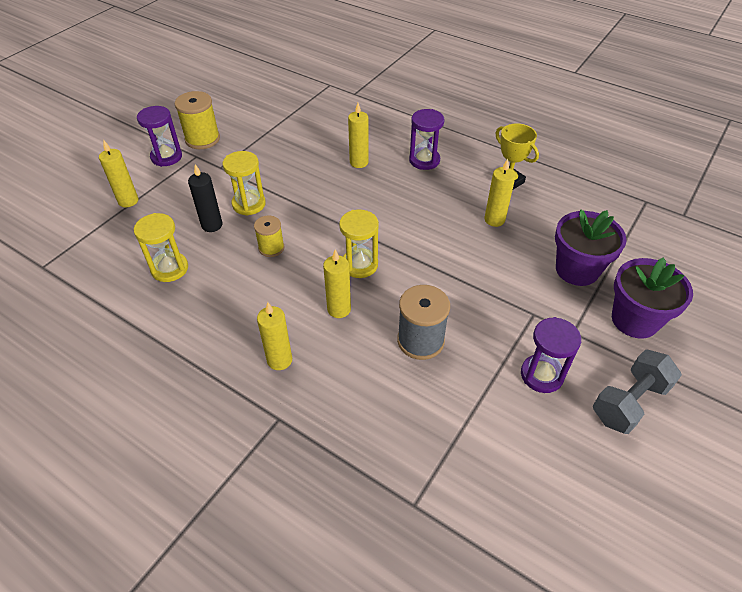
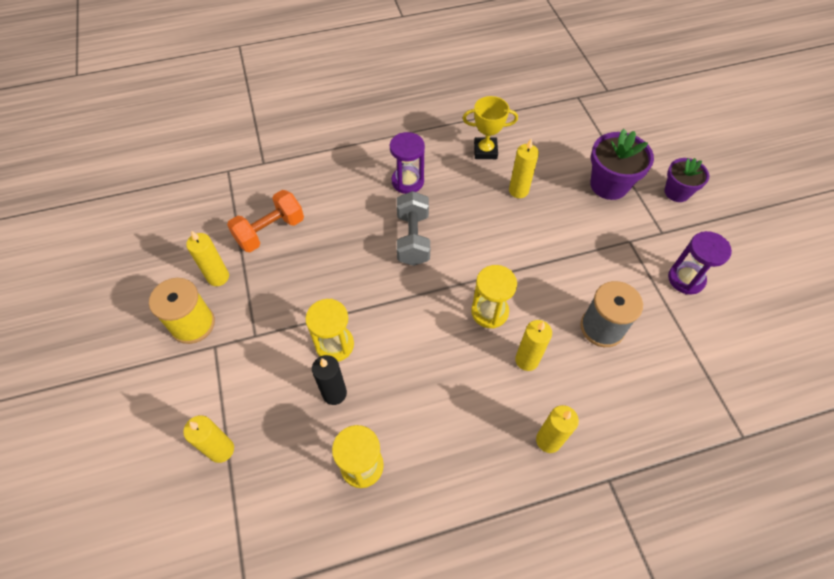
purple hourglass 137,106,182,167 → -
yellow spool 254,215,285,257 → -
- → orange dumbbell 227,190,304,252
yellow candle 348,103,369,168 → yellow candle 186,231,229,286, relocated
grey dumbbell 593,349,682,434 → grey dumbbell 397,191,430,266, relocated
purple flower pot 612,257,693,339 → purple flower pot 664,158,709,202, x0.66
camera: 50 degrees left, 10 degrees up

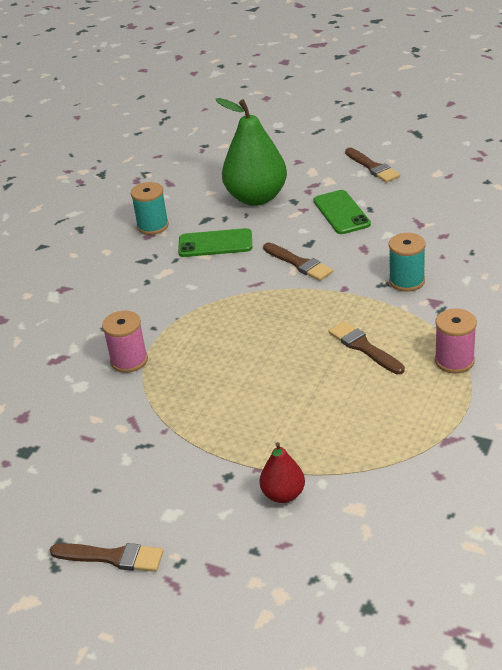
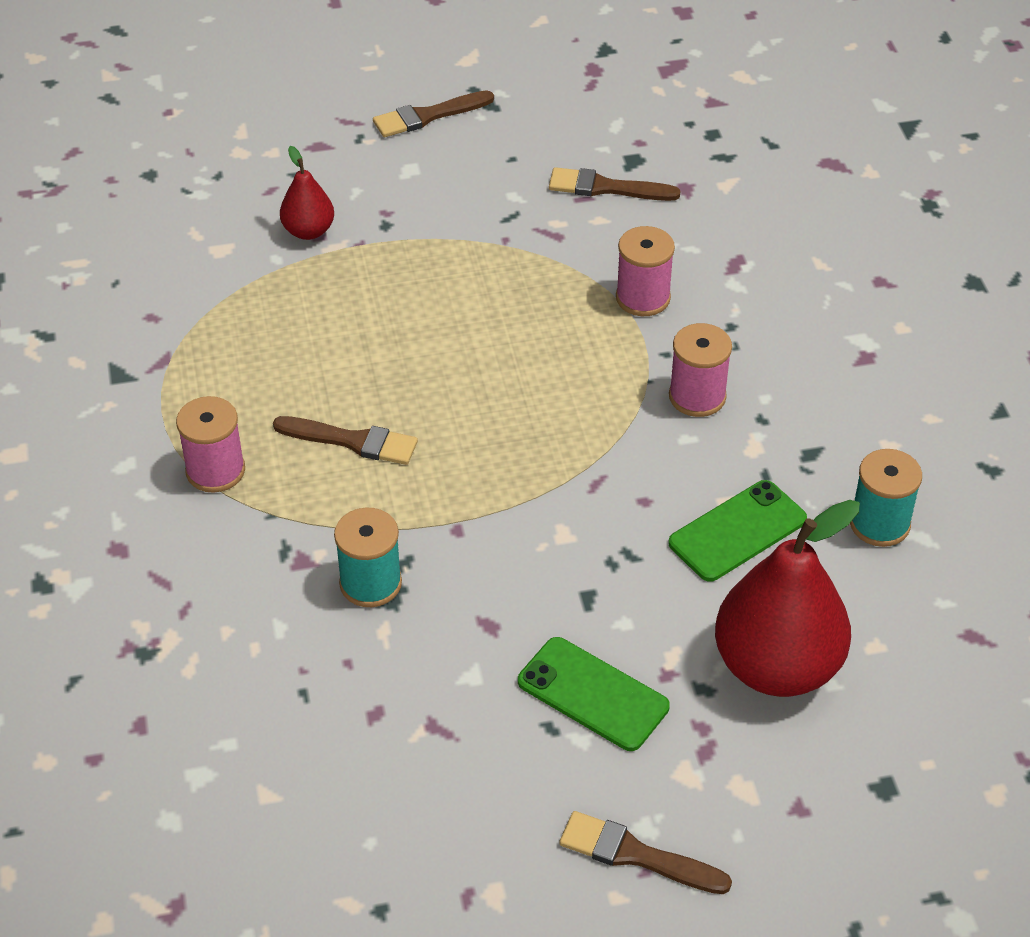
- → pink spool 669,323,732,417
brown brush 263,243,333,281 → brown brush 549,167,681,201, relocated
green pear 215,98,287,206 → red pear 715,500,860,697
camera: 140 degrees right, 10 degrees up

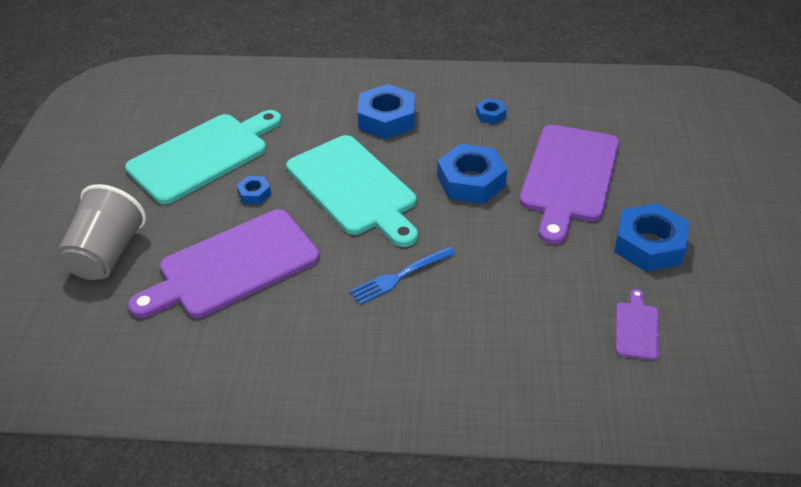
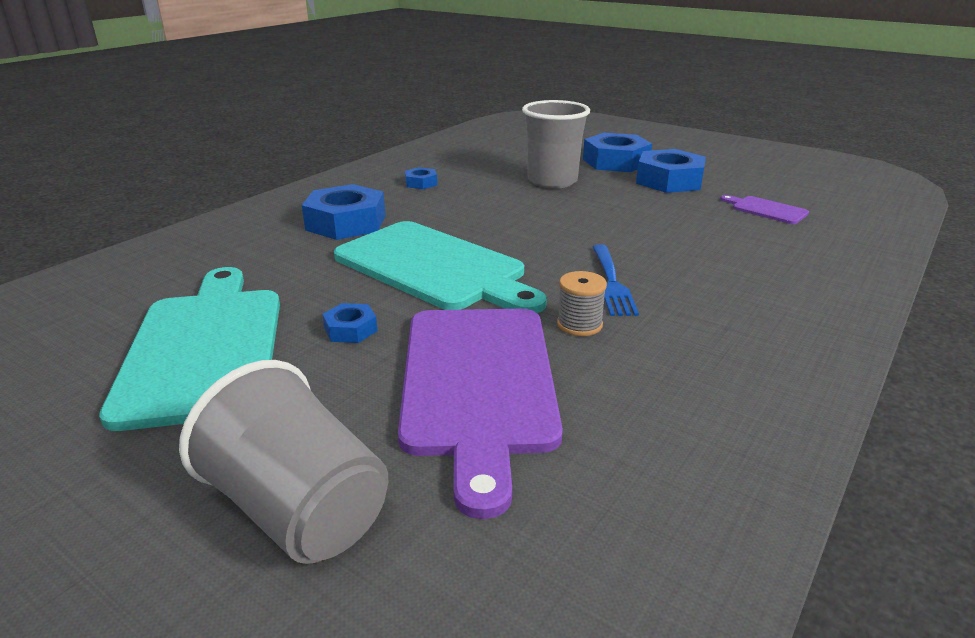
- → grey spool 557,271,607,336
blue nut 437,144,507,204 → blue nut 583,133,652,172, relocated
purple cutting board 519,125,619,244 → grey cup 522,100,590,189
turquoise cutting board 286,135,418,247 → turquoise cutting board 334,221,547,313, 45 degrees clockwise
camera: 60 degrees left, 15 degrees down

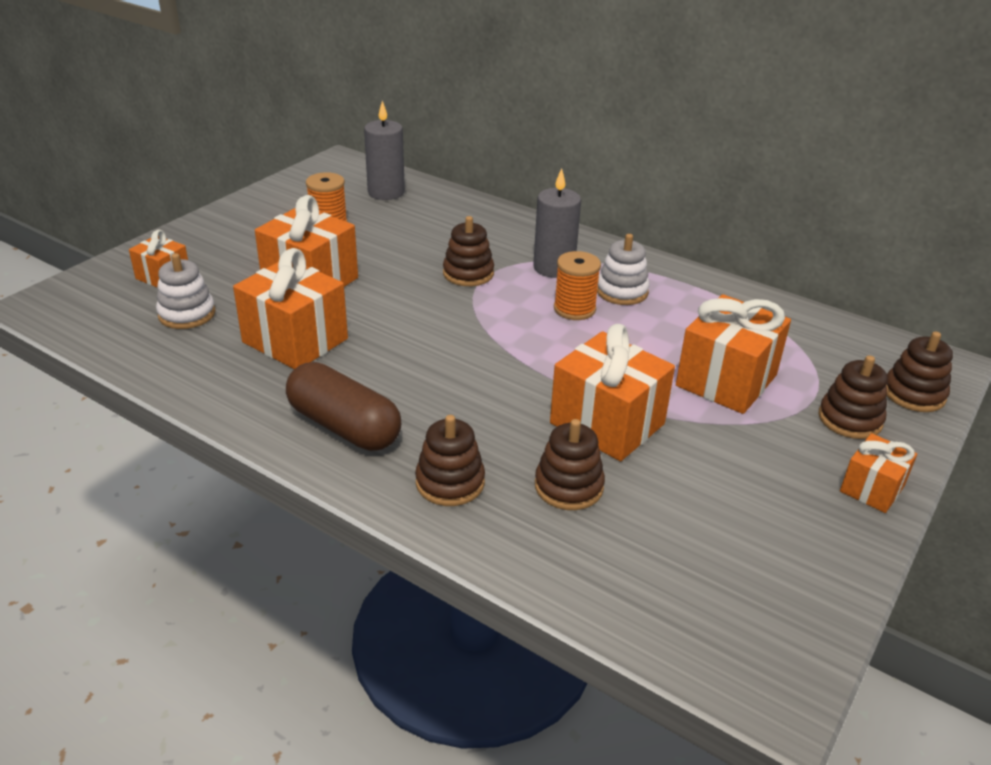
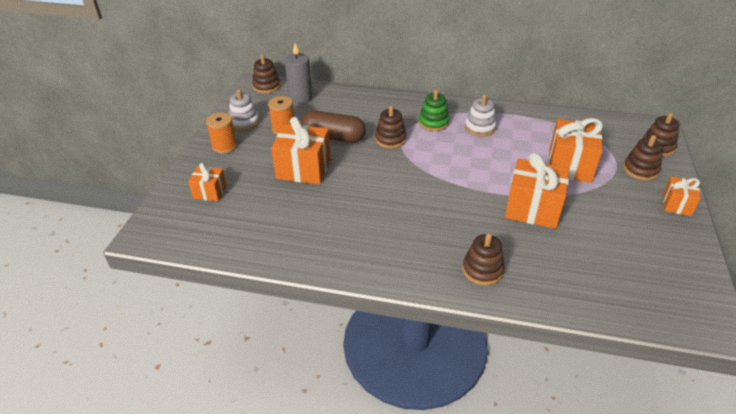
orange gift 233,248,348,369 → -
white stacking toy 156,253,216,329 → white stacking toy 229,89,260,130, relocated
brown capsule 286,362,401,451 → brown capsule 301,110,366,143, relocated
brown stacking toy 535,419,605,510 → brown stacking toy 252,55,280,93, relocated
orange spool 554,251,601,320 → orange spool 206,113,237,154, relocated
grey candle 533,168,581,278 → green stacking toy 419,90,449,131
camera: 20 degrees left, 5 degrees up

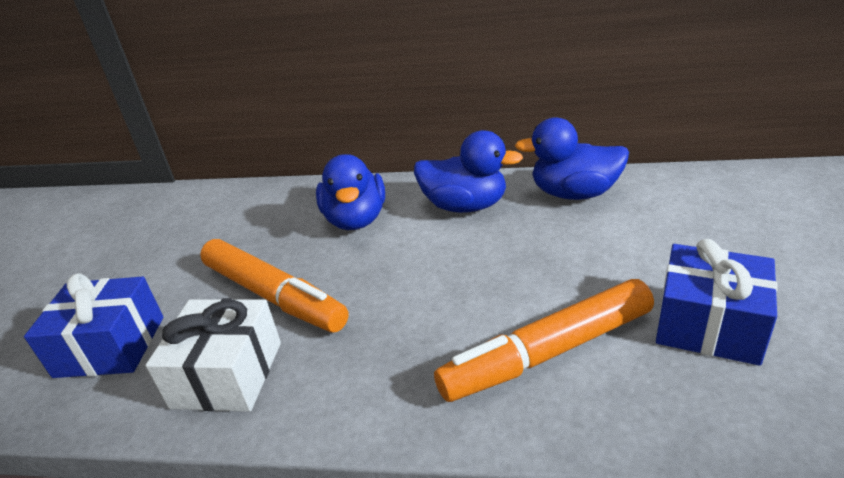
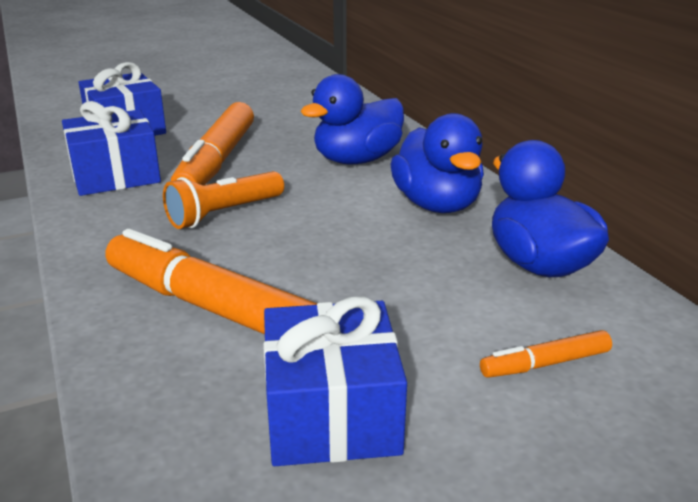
- → orange flashlight 163,171,284,229
- → orange marker 480,330,612,378
white gift 146,298,281,412 → blue gift 62,101,161,196
camera: 55 degrees right, 5 degrees down

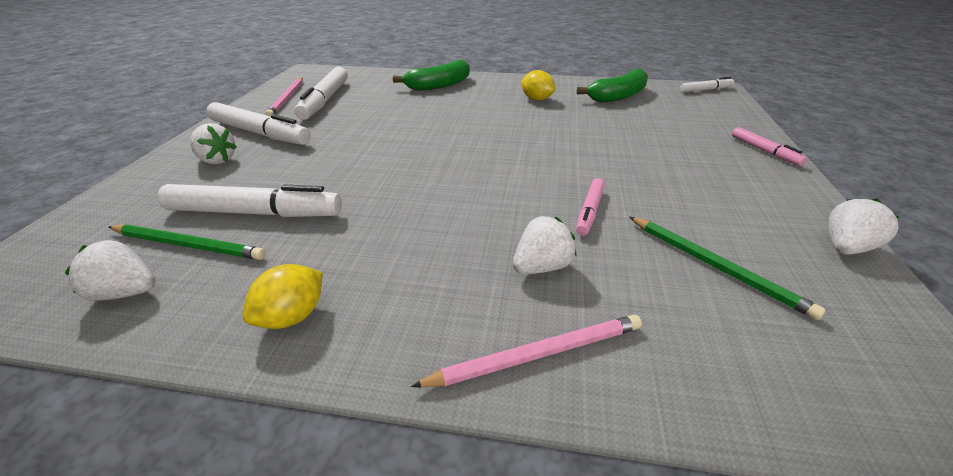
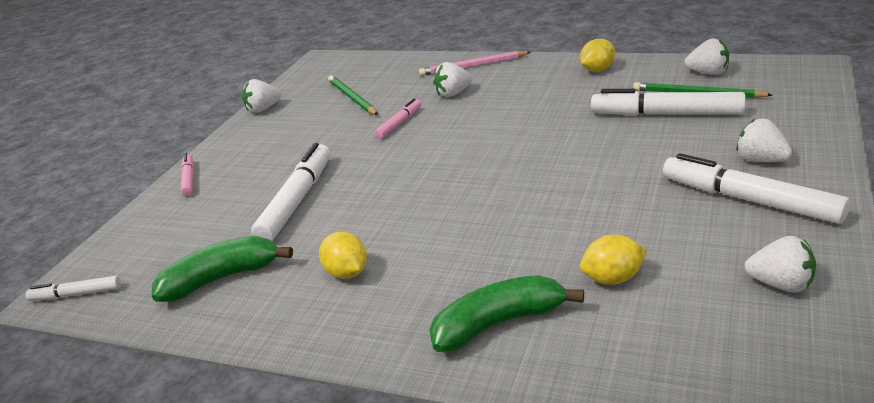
- → yellow lemon 580,234,647,285
white marker 294,66,348,120 → white marker 251,143,331,241, relocated
pink pencil 265,78,303,117 → white strawberry 744,236,816,293
camera: 165 degrees left, 5 degrees down

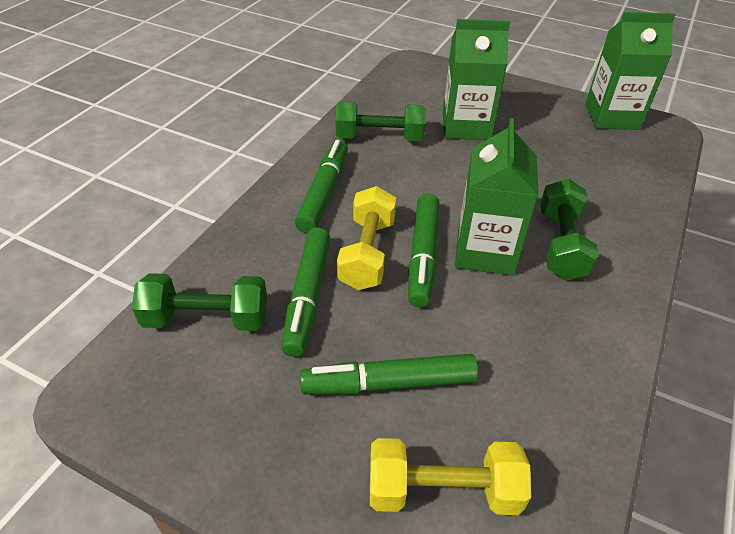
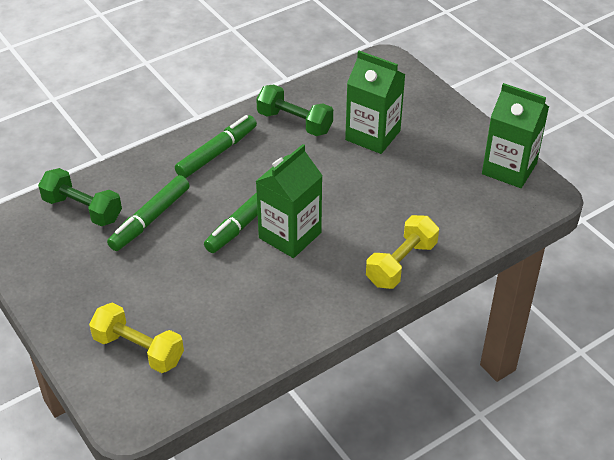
green marker 300,354,478,394 → -
green dumbbell 540,179,599,280 → -
yellow dumbbell 337,186,396,290 → yellow dumbbell 366,215,439,289, relocated
camera: 30 degrees right, 0 degrees up

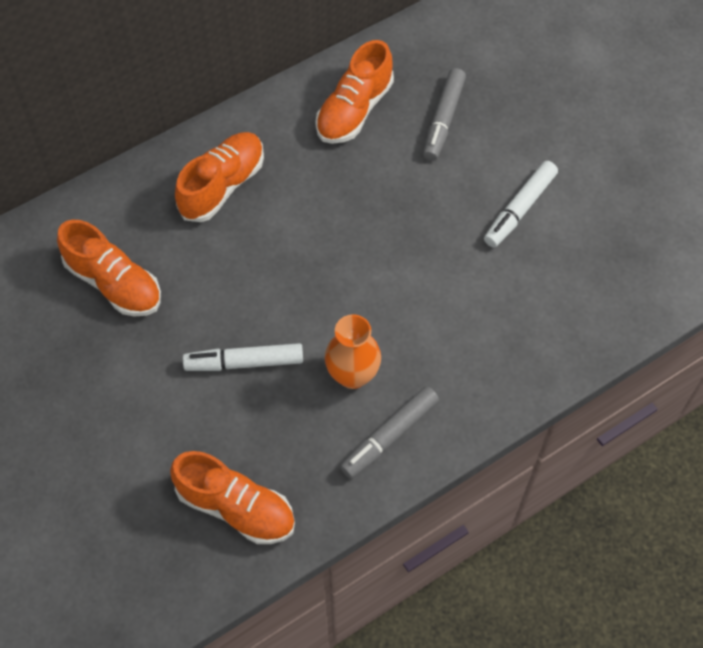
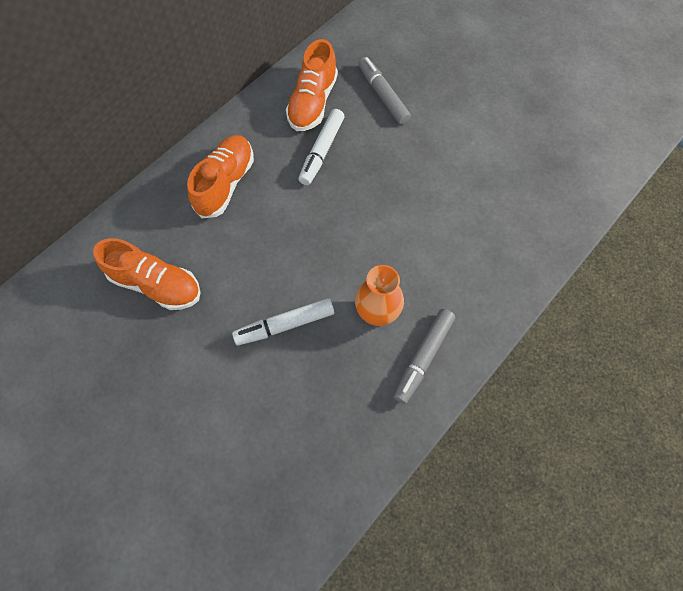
orange shoe 170,451,295,544 → -
white marker 484,161,558,248 → white marker 298,109,344,185, relocated
grey marker 423,68,466,161 → grey marker 358,57,411,125, 150 degrees clockwise
camera: 15 degrees left, 5 degrees up

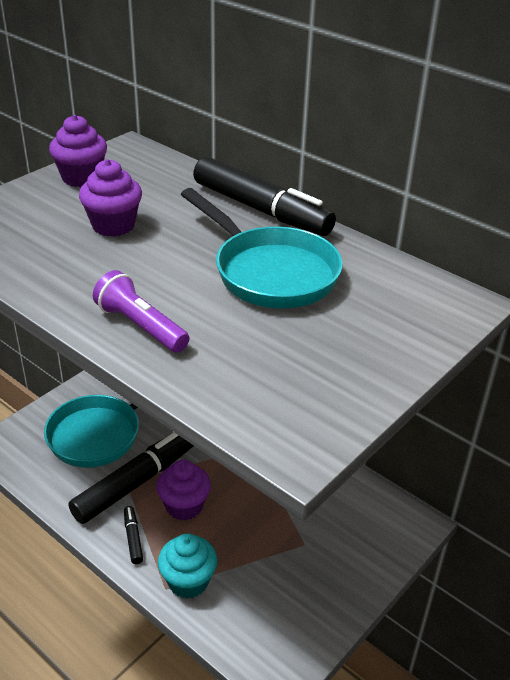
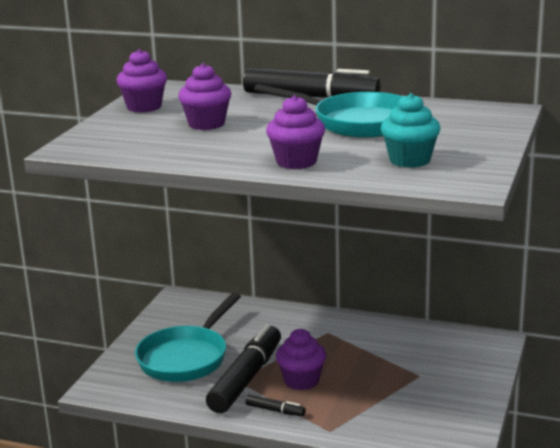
turquoise cupcake 158,534,217,599 → turquoise cupcake 381,93,440,168, relocated
purple flashlight 93,270,190,353 → purple cupcake 266,95,325,169
black marker 124,506,143,564 → black marker 246,394,305,416, 150 degrees clockwise
camera: 20 degrees left, 15 degrees down

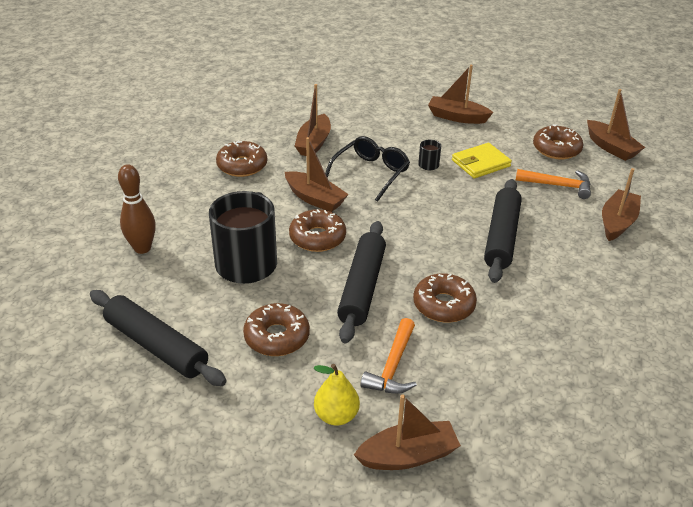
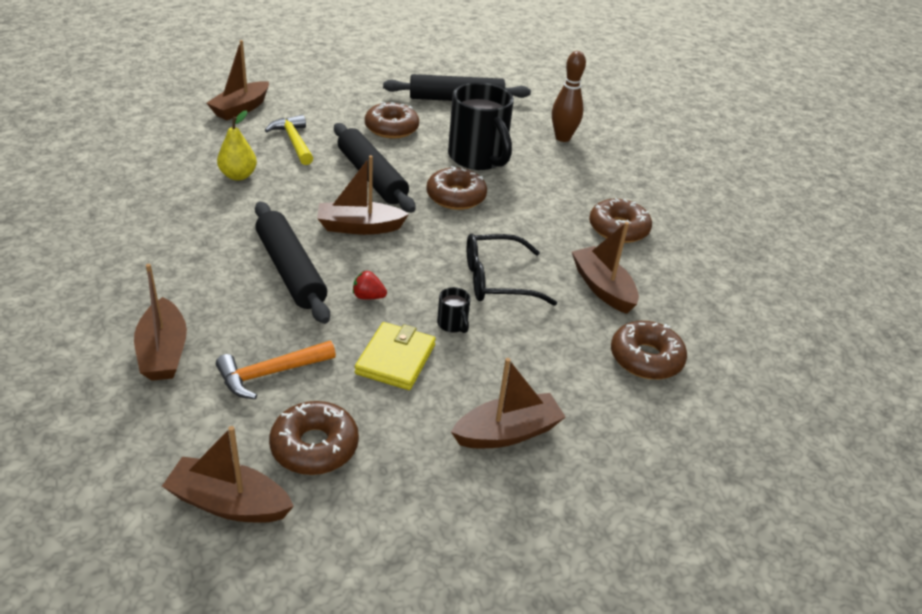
- → red strawberry 353,271,387,299
brown boat 285,137,349,212 → brown boat 317,155,409,235, relocated
yellow pear 314,364,360,426 → yellow pear 217,110,257,181, relocated
brown donut 413,273,477,322 → brown donut 611,321,687,379, relocated
orange hammer 361,318,417,394 → yellow hammer 265,115,313,165
black glasses 325,136,410,202 → black glasses 467,234,557,306, 90 degrees clockwise
camera: 135 degrees right, 0 degrees up

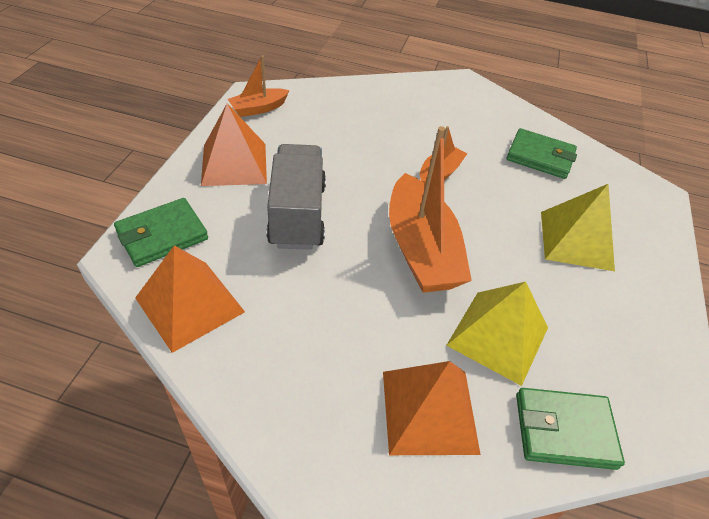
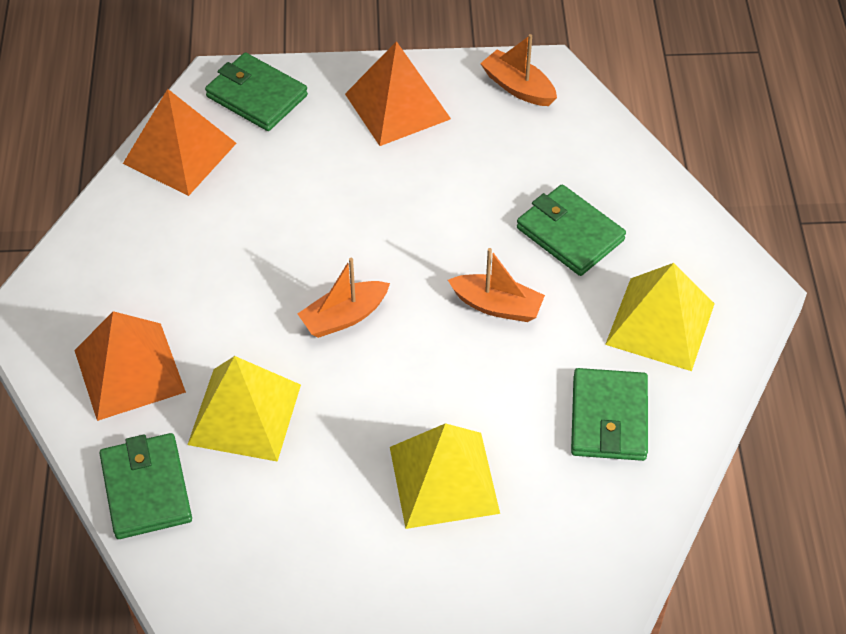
grey truck 266,144,326,250 → -
- → green wallet 517,184,626,276
- → yellow pyramid 605,263,715,371
orange boat 389,126,472,293 → orange boat 298,258,390,338, x0.52
camera: 75 degrees right, 5 degrees up

